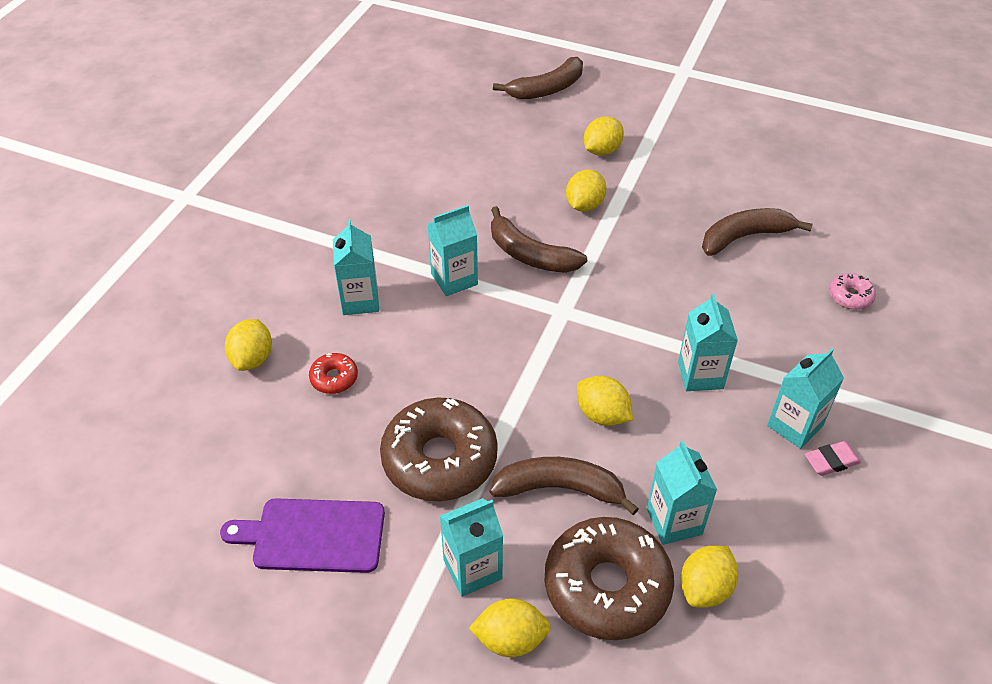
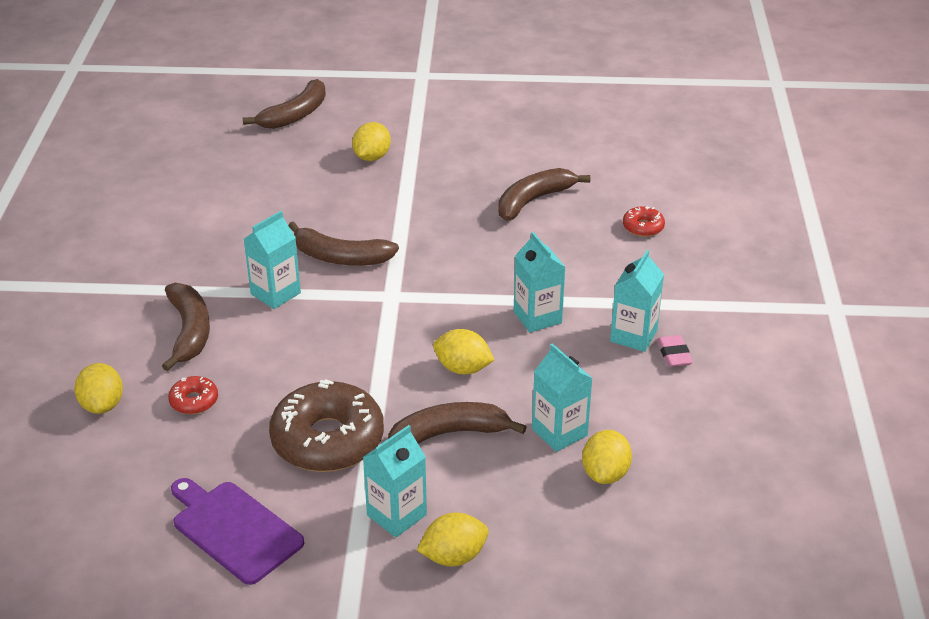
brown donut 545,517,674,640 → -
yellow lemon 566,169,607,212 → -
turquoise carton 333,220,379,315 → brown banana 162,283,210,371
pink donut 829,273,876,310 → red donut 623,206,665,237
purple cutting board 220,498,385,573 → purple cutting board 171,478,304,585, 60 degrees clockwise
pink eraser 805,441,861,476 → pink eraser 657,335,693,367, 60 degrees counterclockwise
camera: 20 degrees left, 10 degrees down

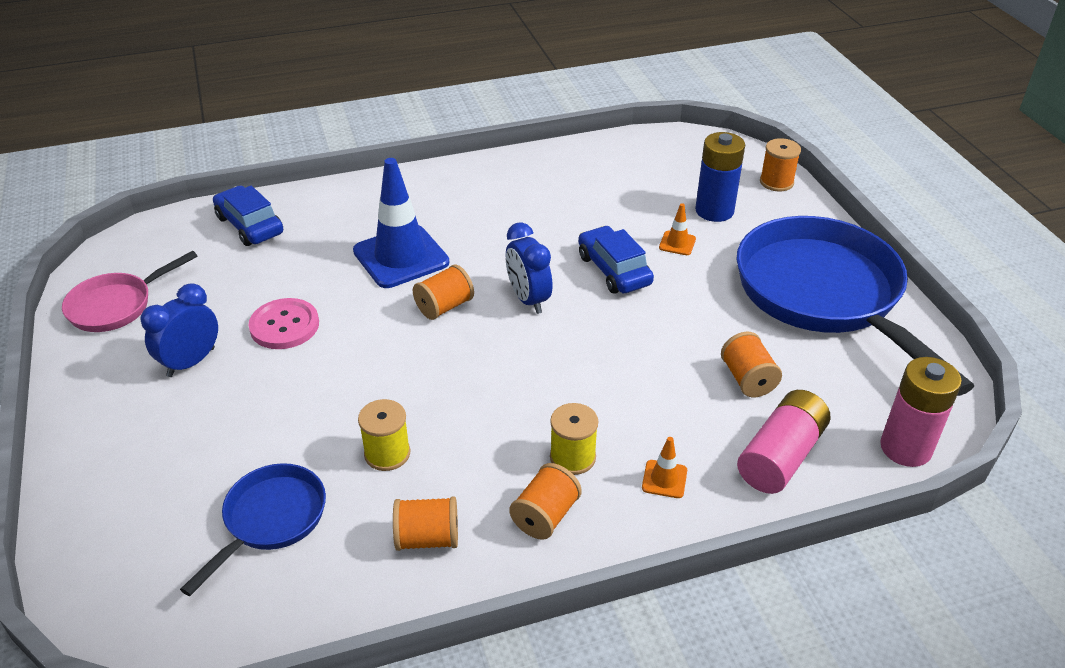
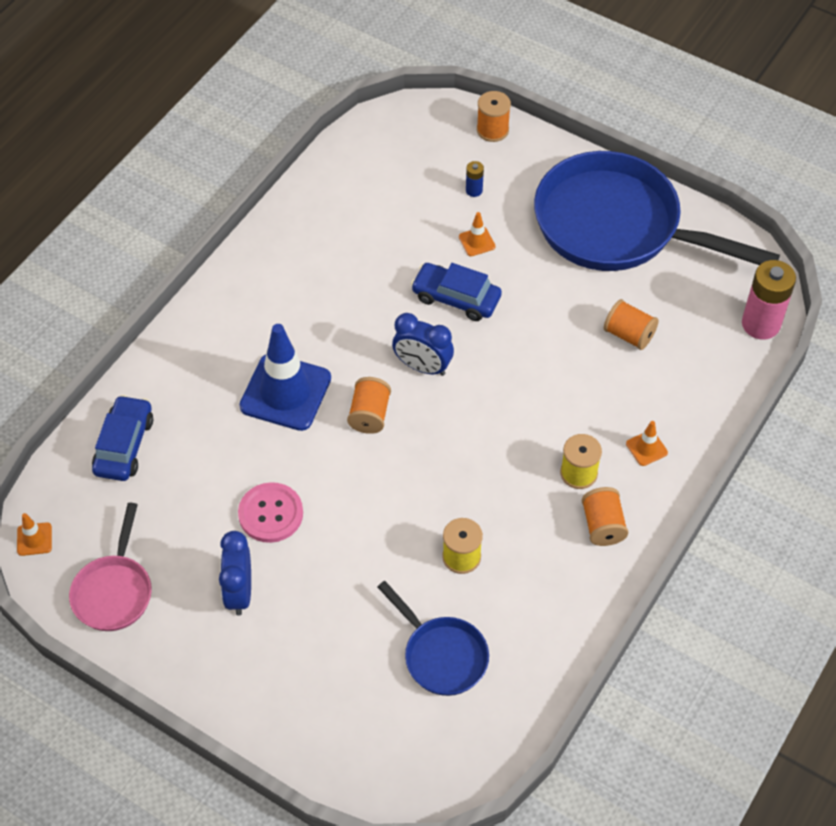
orange spool 393,497,458,551 → -
pink battery 737,390,831,494 → -
- → orange traffic cone 17,513,52,556
blue pan 180,463,326,596 → blue pan 378,581,489,696, 150 degrees clockwise
blue car 213,185,283,246 → blue car 92,395,153,481, 90 degrees clockwise
blue battery 695,132,745,222 → blue battery 466,161,484,197, x0.46
camera: 40 degrees left, 15 degrees up

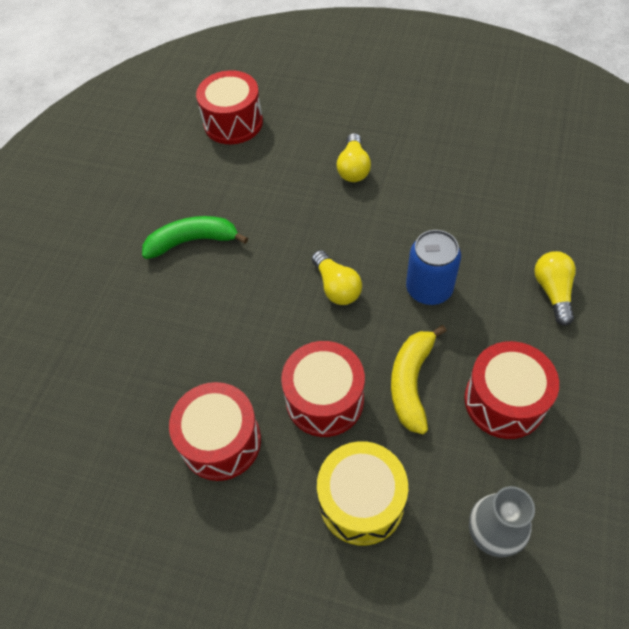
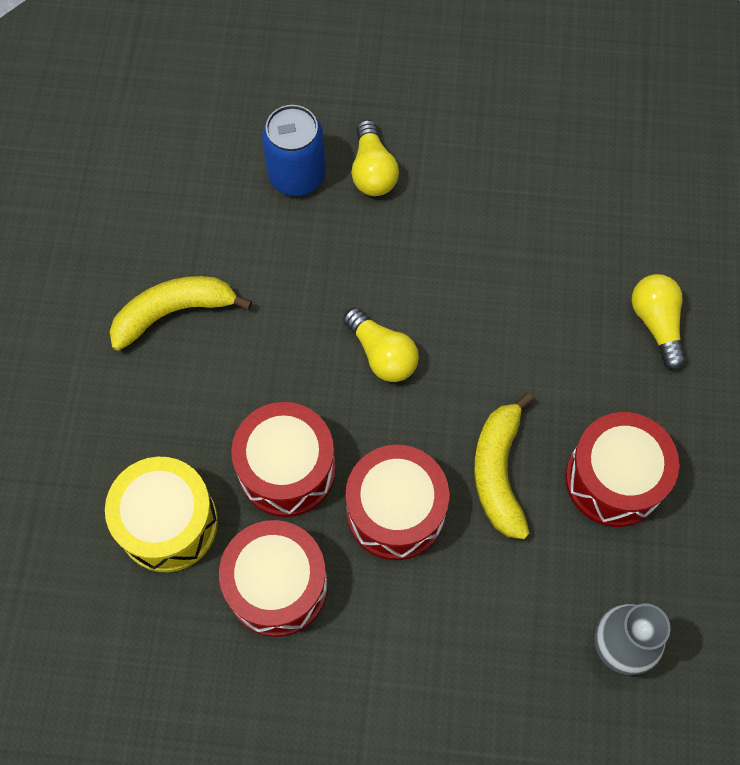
red drum 196,70,263,144 → red drum 231,402,336,517, relocated
yellow drum 317,441,408,546 → yellow drum 105,457,218,572, relocated
blue can 406,230,461,305 → blue can 262,105,326,196, relocated
green banana 142,216,248,259 → yellow banana 110,276,252,351
camera: 15 degrees left, 10 degrees up

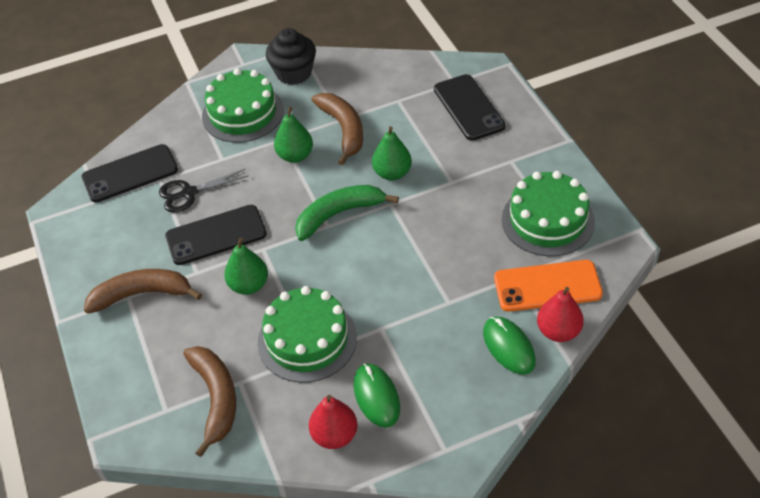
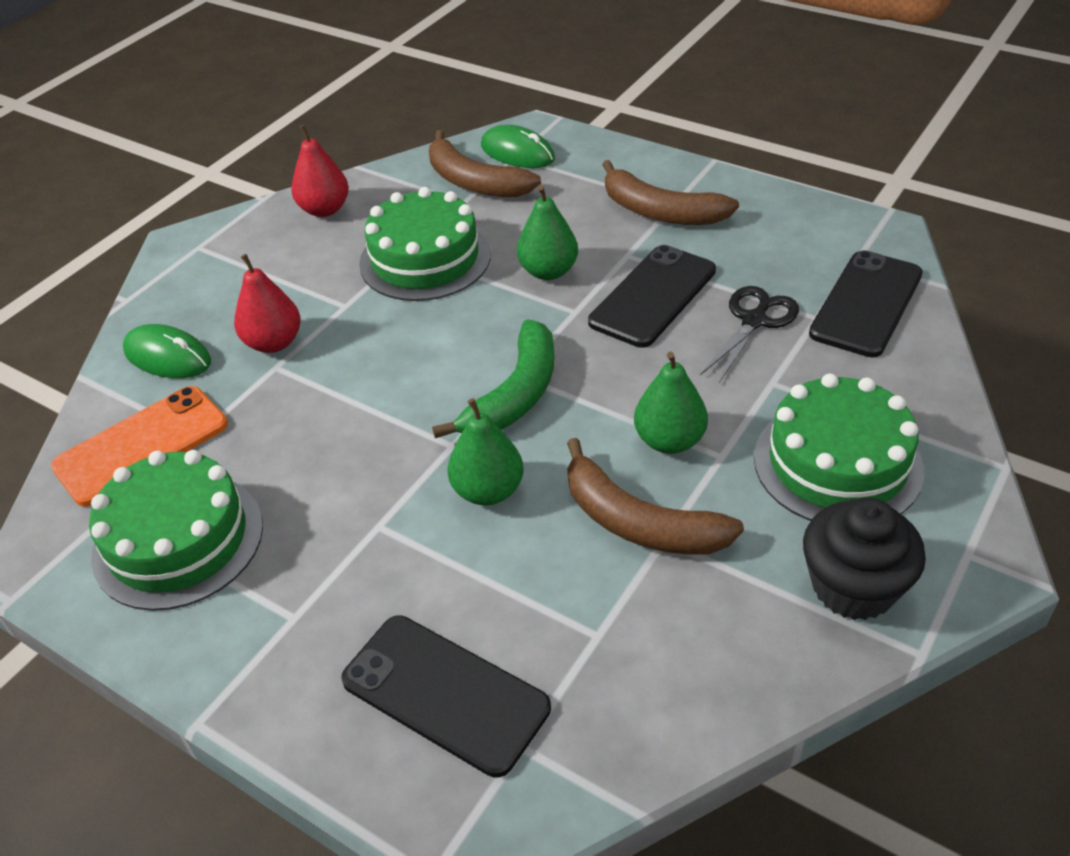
green mouse 354,363,400,428 → green mouse 481,125,555,168, relocated
red pear 537,287,584,342 → red pear 234,254,301,353, relocated
brown banana 84,269,202,314 → brown banana 602,160,739,225, 75 degrees clockwise
camera: 145 degrees right, 5 degrees down

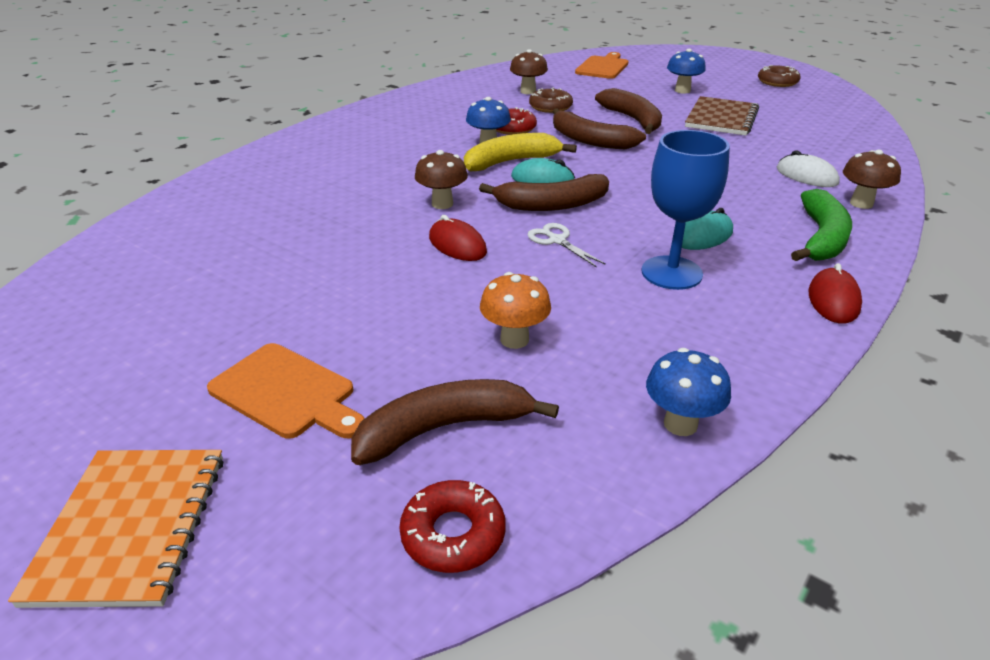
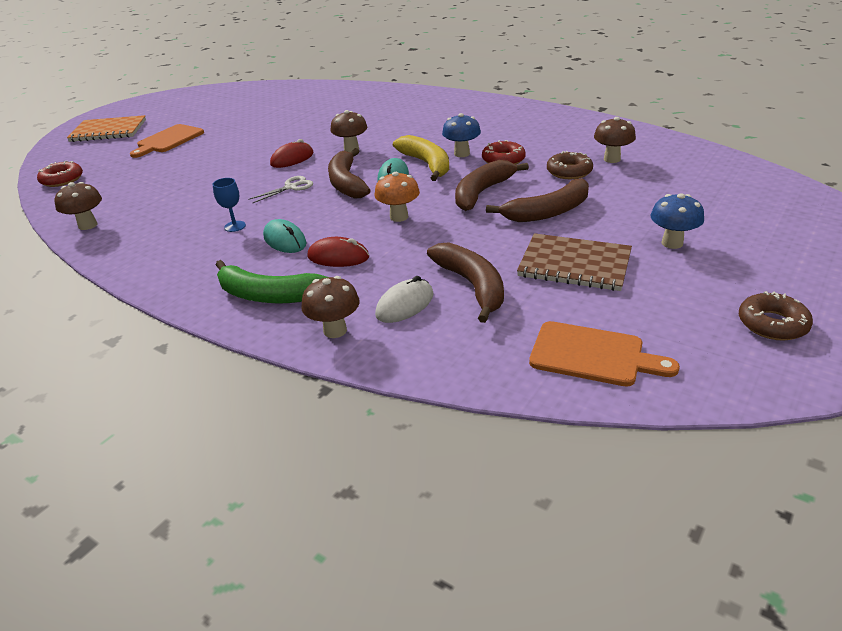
brown banana 351,379,559,465 → brown banana 427,242,504,323, relocated
orange mushroom 480,272,551,349 → orange mushroom 374,172,420,222, relocated
orange cutting board 575,52,628,79 → orange cutting board 529,321,680,387, relocated
red mouse 808,263,862,324 → red mouse 307,237,369,267, relocated
blue mushroom 646,348,731,436 → brown mushroom 54,182,102,230
blue goblet 642,130,730,290 → blue goblet 212,178,246,232, x0.48
camera: 90 degrees right, 0 degrees up

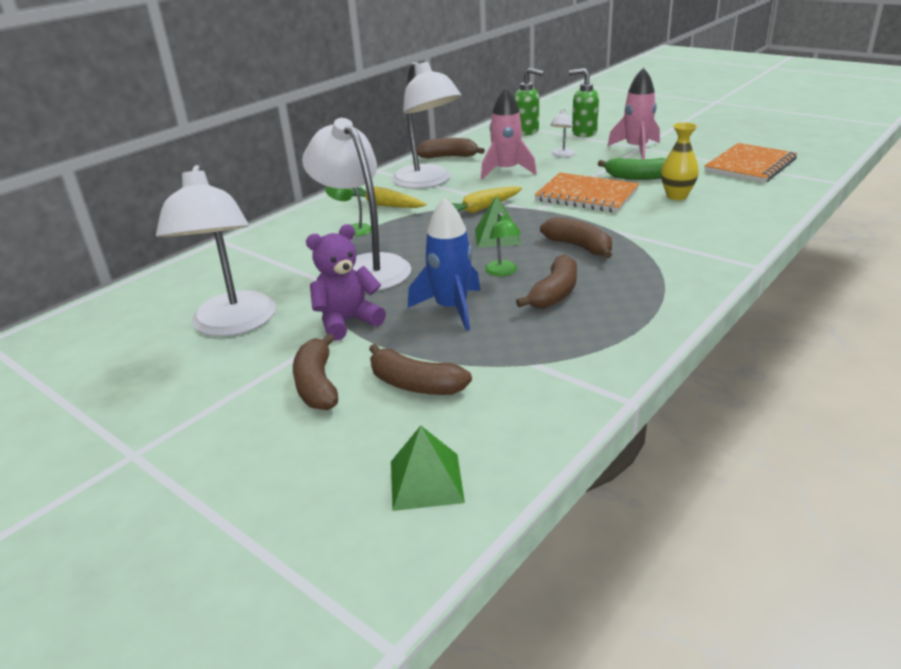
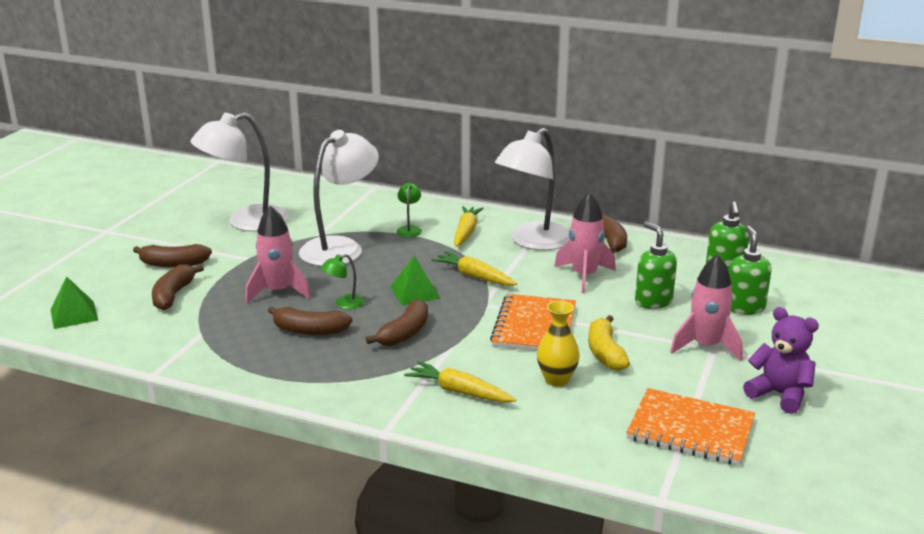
- → yellow carrot 404,361,516,403
purple teddy bear 306,224,386,341 → purple teddy bear 743,307,819,414, relocated
white lamp 550,109,575,157 → green soap dispenser 635,222,677,309
blue rocket 408,197,481,331 → pink rocket 245,205,311,303
green banana 598,158,666,180 → yellow banana 588,315,630,371
brown banana 293,333,338,410 → brown banana 133,244,212,267, 150 degrees counterclockwise
camera: 70 degrees right, 5 degrees down

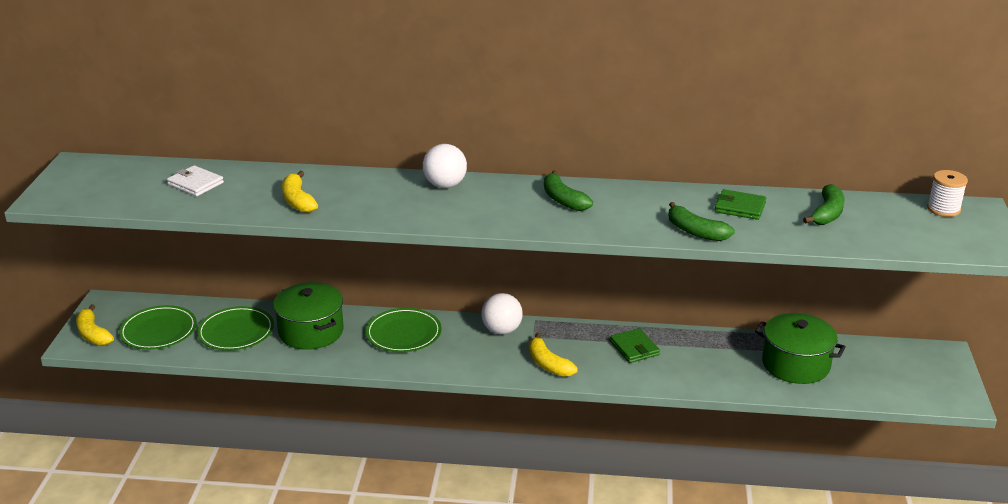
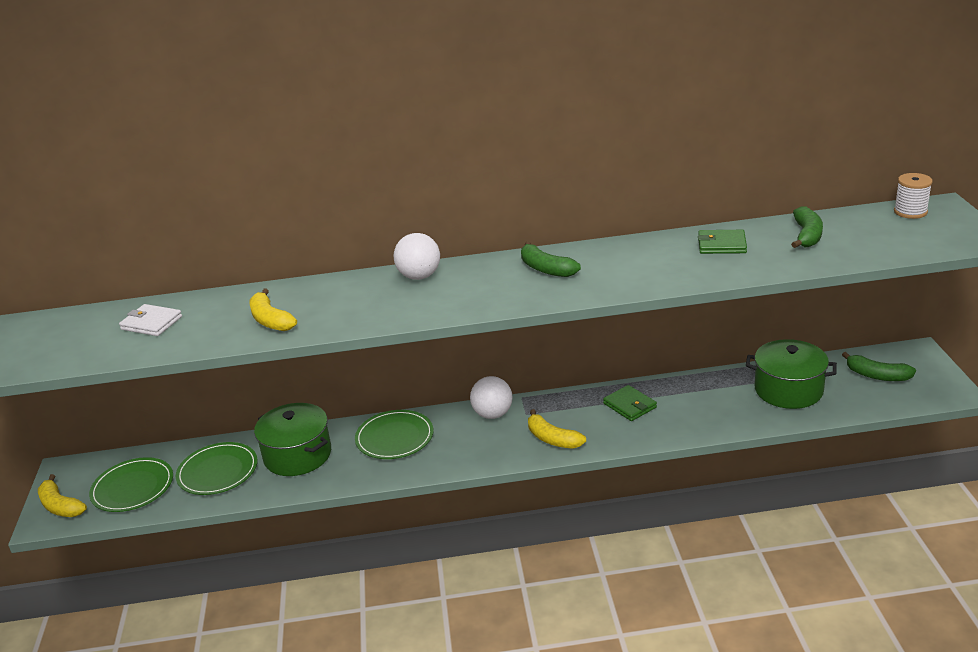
green banana 668,202,735,241 → green banana 842,352,916,381, relocated
camera: 10 degrees left, 0 degrees up

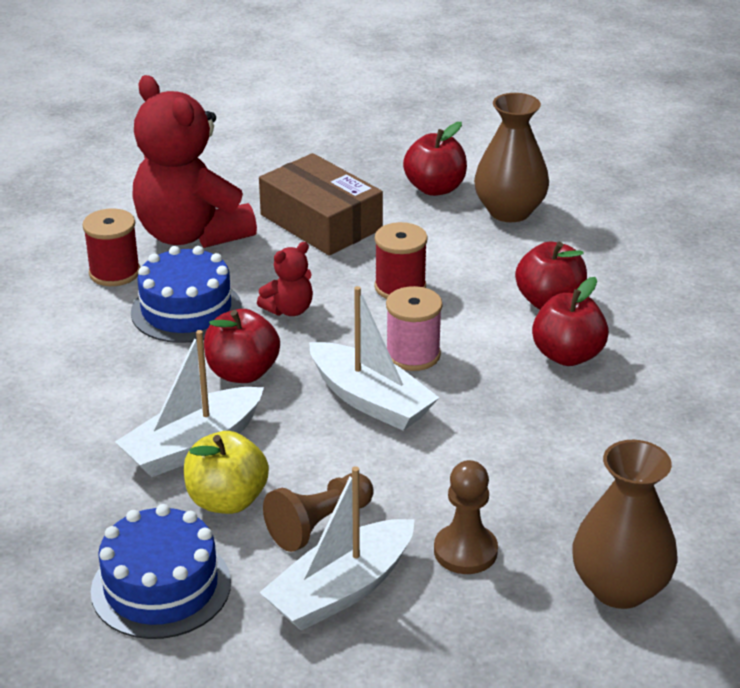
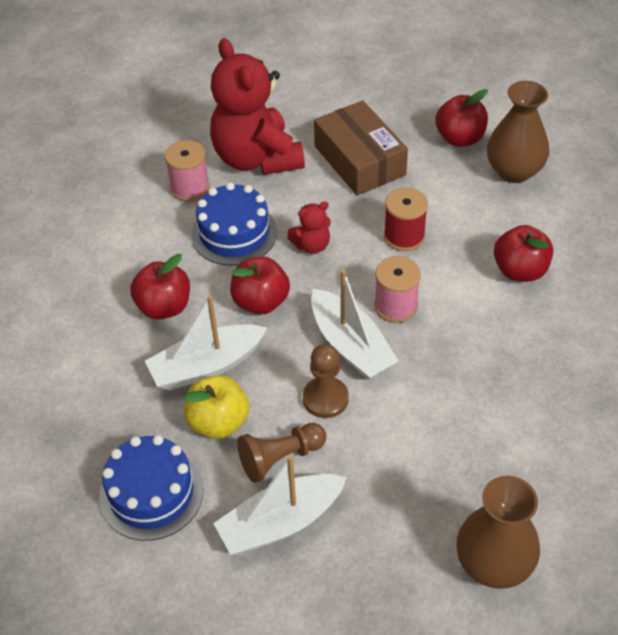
brown pawn 434,460,498,574 → brown pawn 303,344,349,418, relocated
red apple 532,277,609,366 → red apple 130,254,190,320, relocated
red spool 82,208,140,286 → pink spool 165,140,210,202
camera: 15 degrees right, 15 degrees up

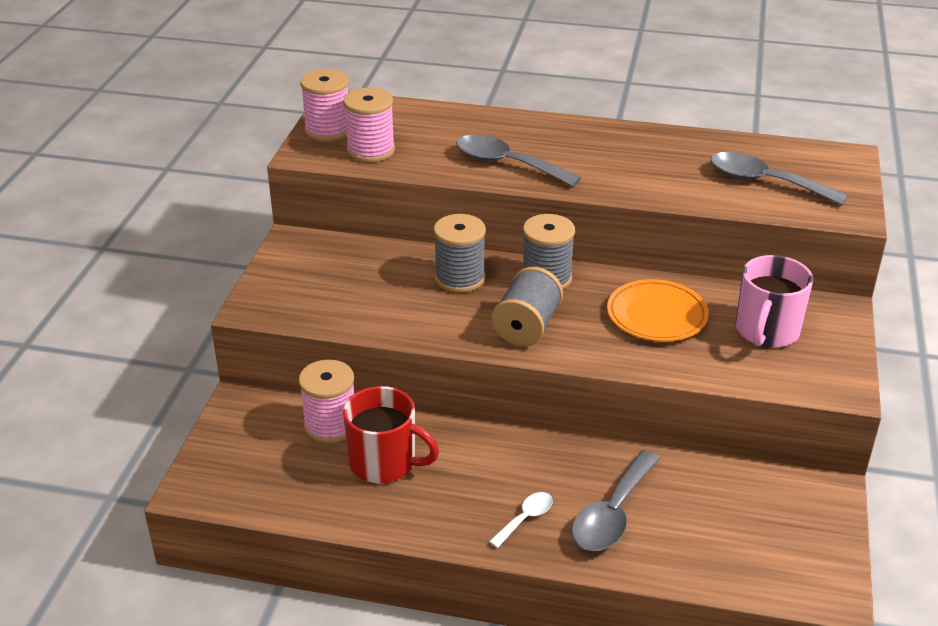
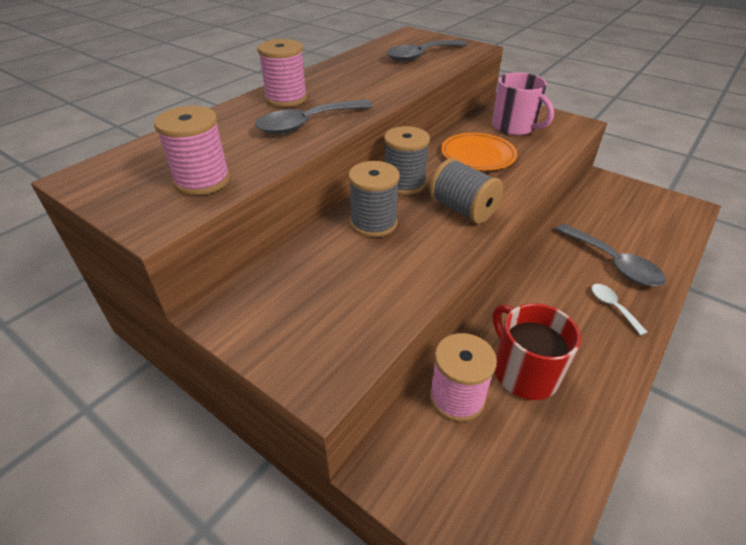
pink spool 300,69,349,142 → pink spool 257,39,307,107, relocated
red mug 343,386,439,483 → red mug 493,303,581,400, 75 degrees counterclockwise
camera: 65 degrees left, 5 degrees up

